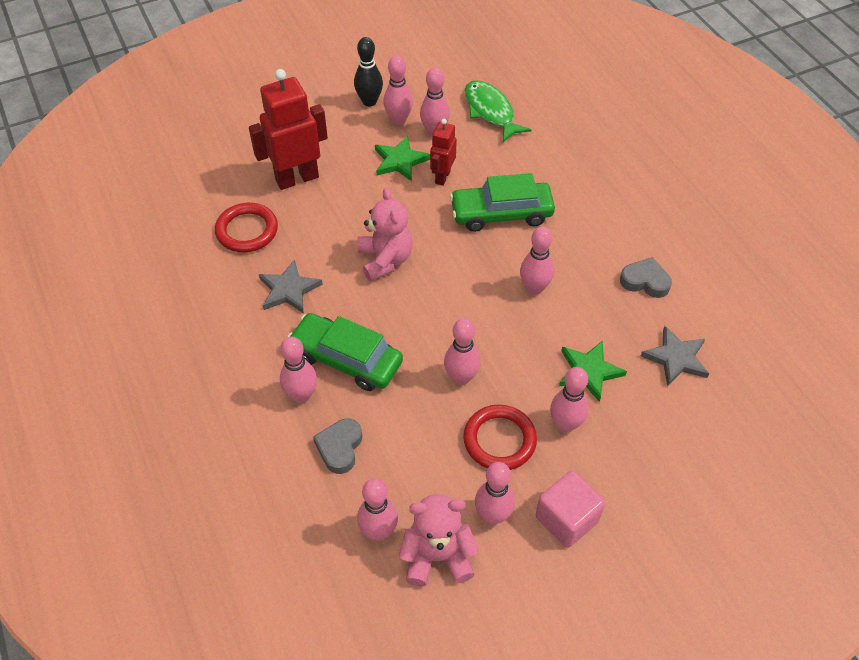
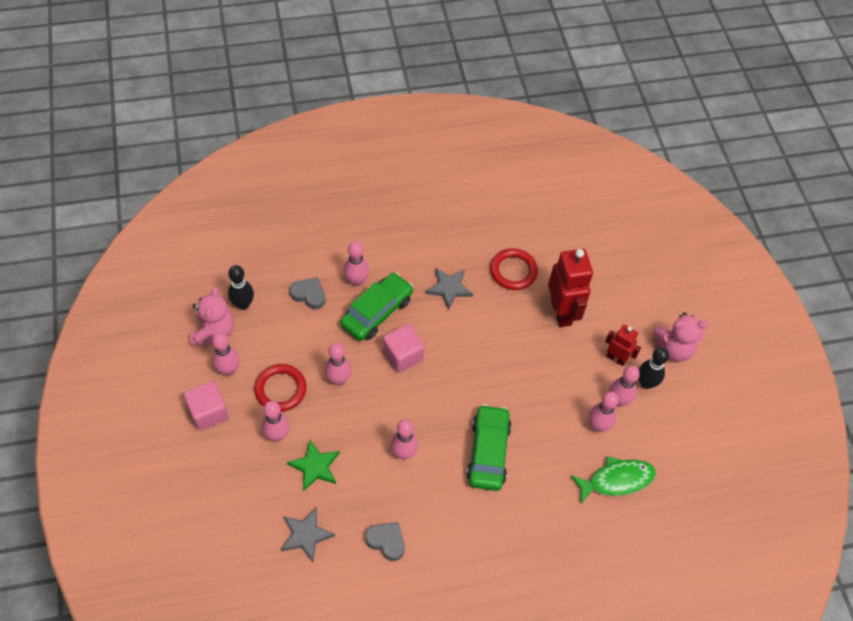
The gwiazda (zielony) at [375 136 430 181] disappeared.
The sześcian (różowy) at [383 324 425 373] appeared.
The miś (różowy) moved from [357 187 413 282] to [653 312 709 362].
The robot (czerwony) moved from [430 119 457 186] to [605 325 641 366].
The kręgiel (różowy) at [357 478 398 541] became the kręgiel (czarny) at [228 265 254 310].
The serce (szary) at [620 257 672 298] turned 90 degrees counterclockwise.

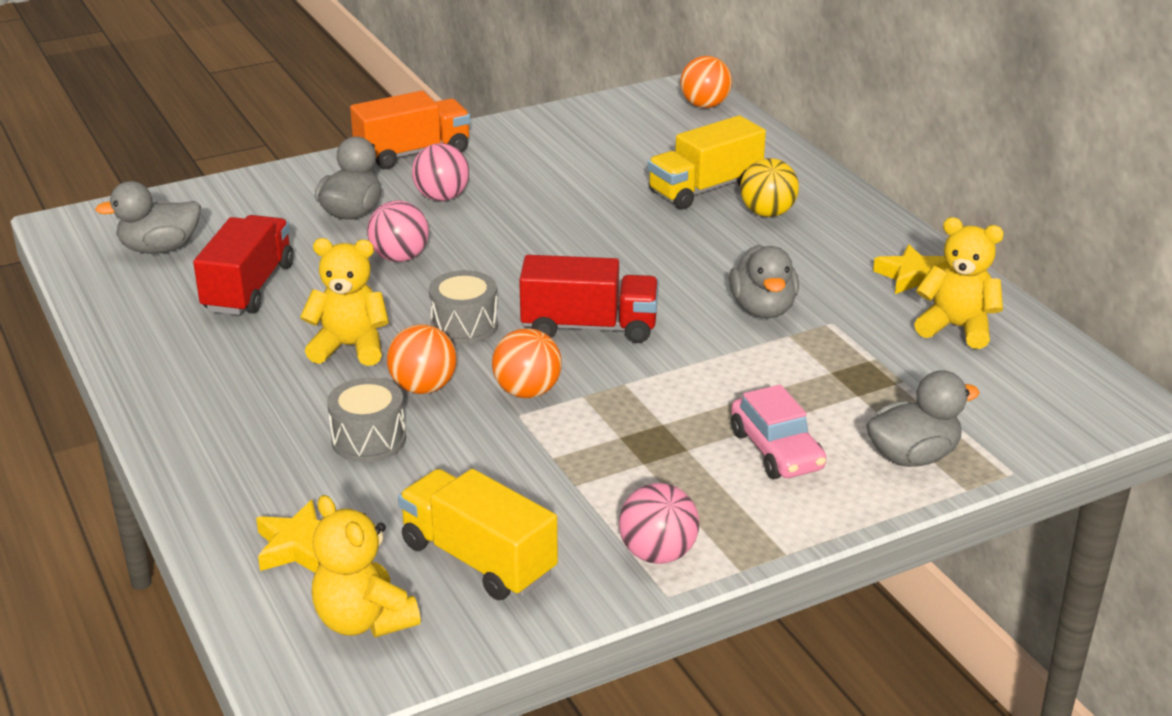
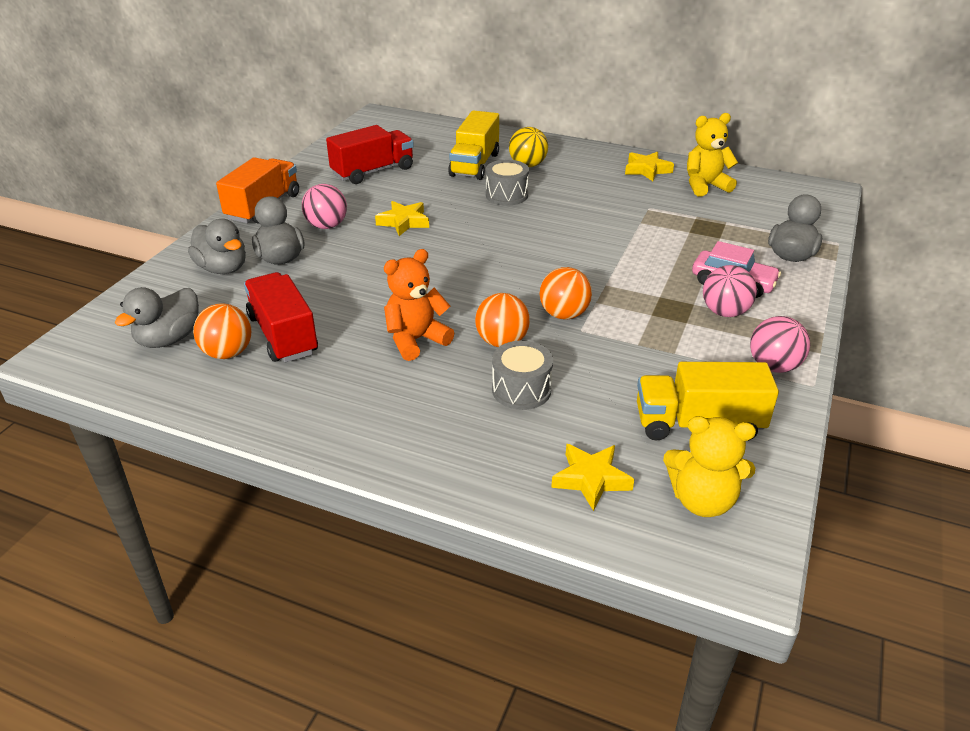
The gwiazda (żółty) at [375 201 429 236] appeared.
The piłka (różowy) moved from [367 200 429 262] to [703 265 757 317].
The bęben (szary) moved from [429 270 498 344] to [486 160 529 205].
The ciężarówka (czerwony) moved from [519 255 659 343] to [326 125 414 184].
The piłka (pomarańczowy) moved from [680 56 732 108] to [193 304 252 359].
The kaczka (szary) moved from [729 245 799 318] to [188 219 246 274].
The miś (żółty) at [300 238 389 366] became the miś (pomarańczowy) at [384 249 454 361].

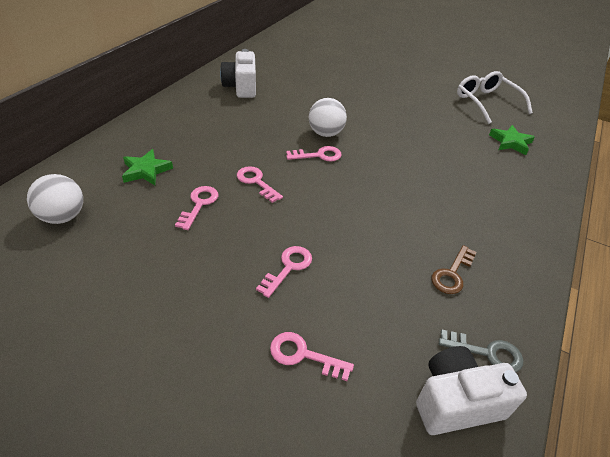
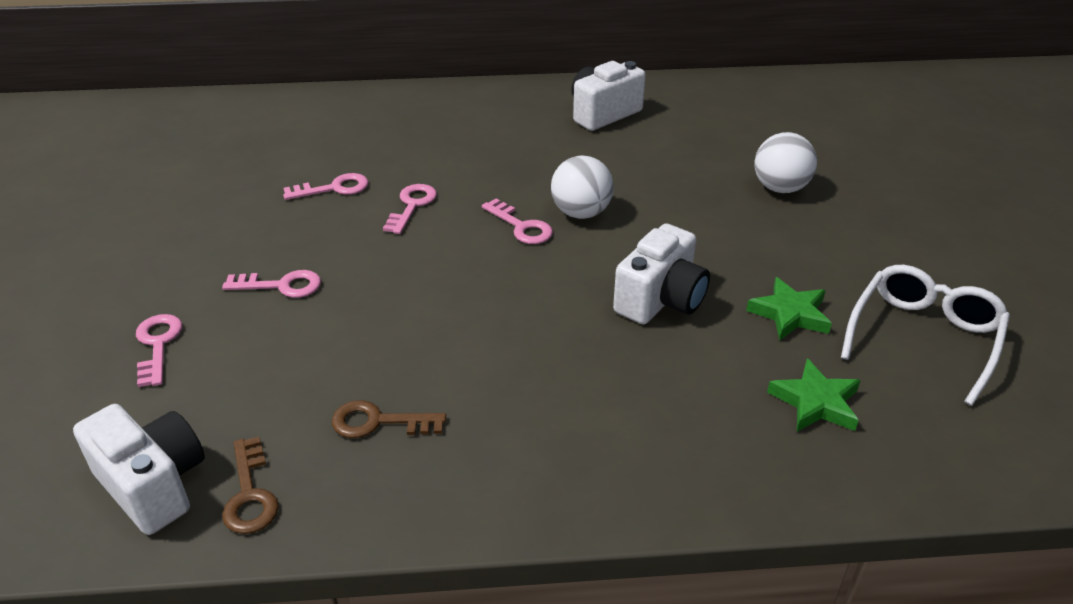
The aparat fotograficzny (biały) at [613 223 710 324] appeared.
The piłka (biały) moved from [27 174 83 224] to [755 132 817 193].
The gwiazda (zielony) moved from [122 149 173 185] to [746 277 832 340].
The klucz (szary) at [439 330 523 373] became the klucz (brązowy) at [222 437 279 534].

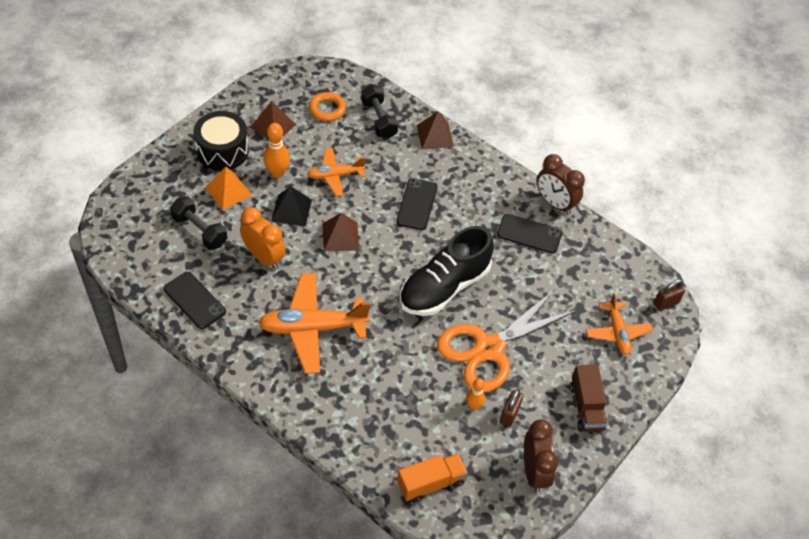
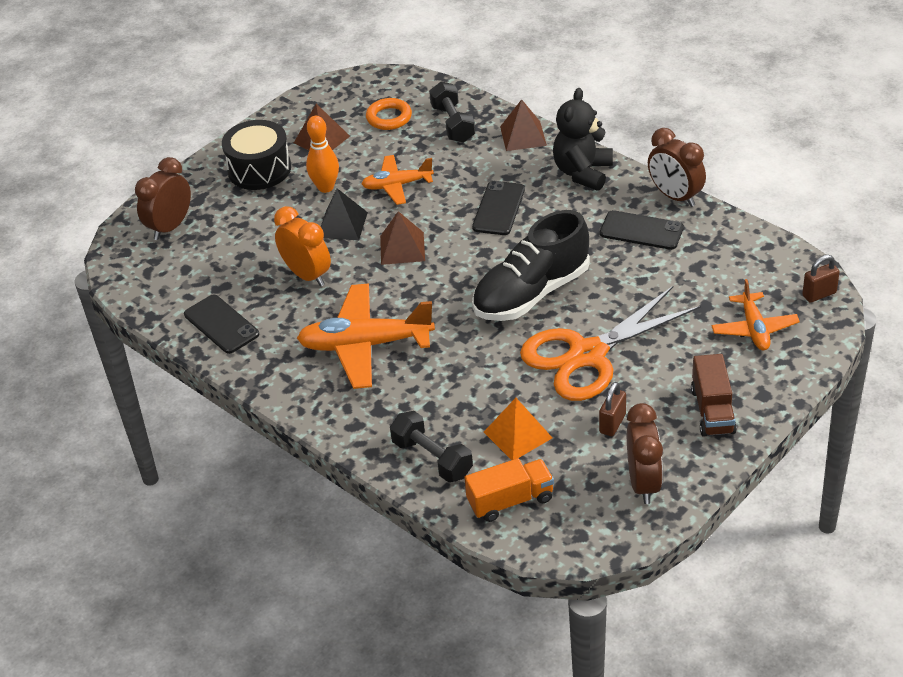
The kręgiel (pomarańczowy) at [466 378 485 410] disappeared.
The budzik (brązowy) at [135 157 191 240] appeared.
The miś (czarny) at [553 88 613 191] appeared.
The hantel (czarny) moved from [170 196 228 250] to [390 411 473 482].
The piramida (pomarańczowy) moved from [205 167 252 210] to [484 398 552 460].

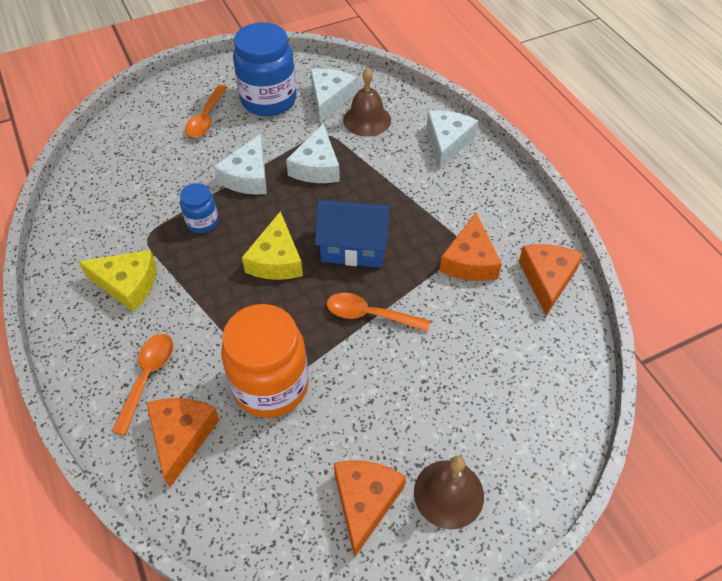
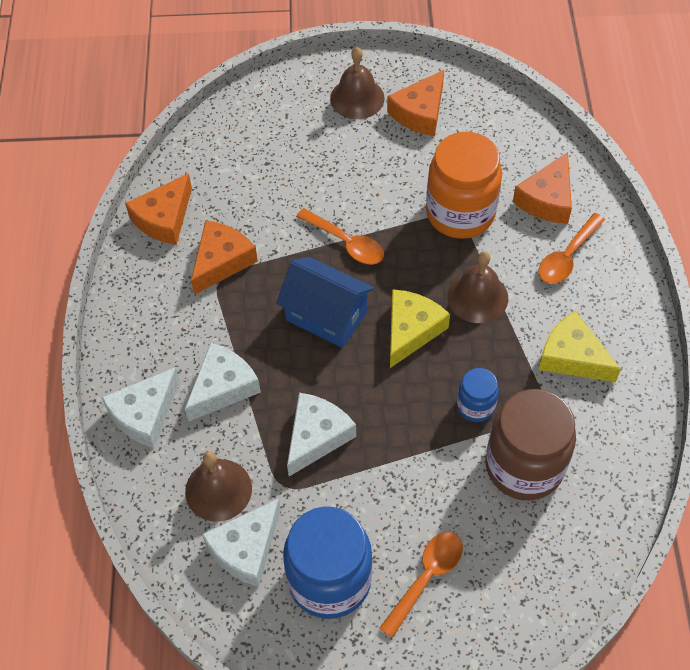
The dzwonek (brązowy) at [447 251 508 323] appeared.
The słoik (brązowy) at [485 389 576 500] appeared.
The ser (biały) moved from [214 134 267 195] to [185 342 261 422].

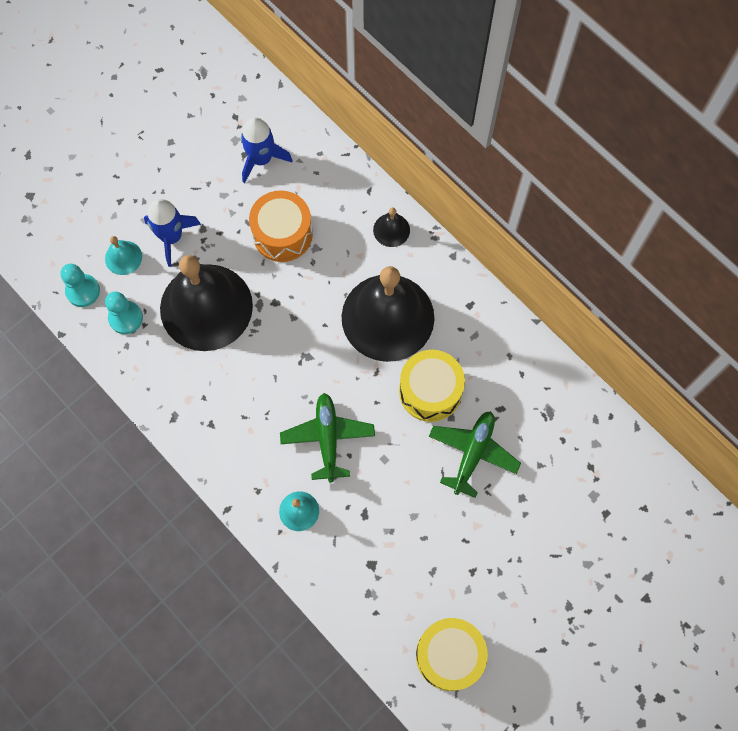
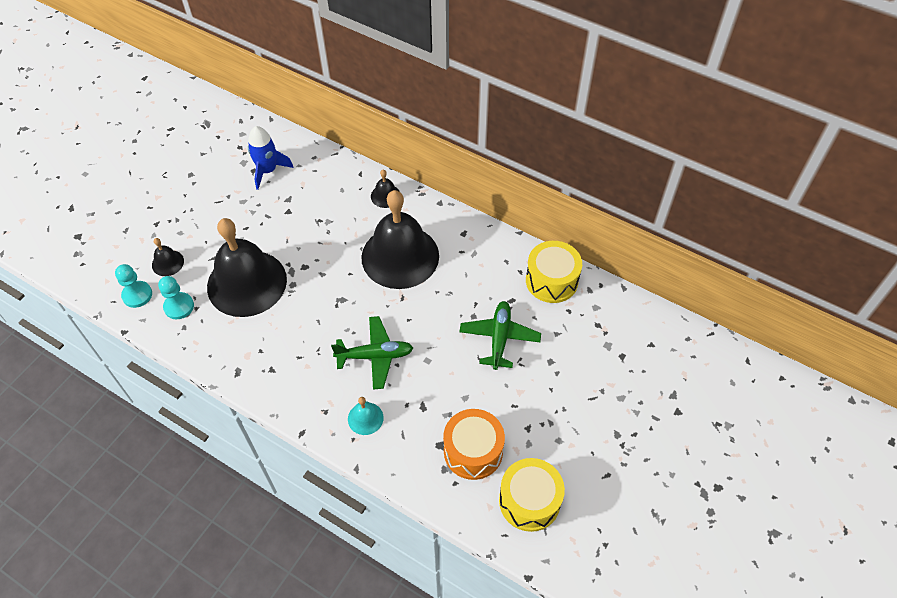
The rakieta (niebieski) at [144 199 201 267] disappeared.
The bęben (pomarańczowy) moved from [249 190 313 262] to [443 409 505 480].
The bęben (żółty) moved from [399 350 465 422] to [526 241 582 303].
The dzwonek (turkusowy) at [105 236 142 275] became the dzwonek (czarny) at [152 238 184 276].
The samolot (zielony) at [280 393 375 483] turned 105 degrees clockwise.

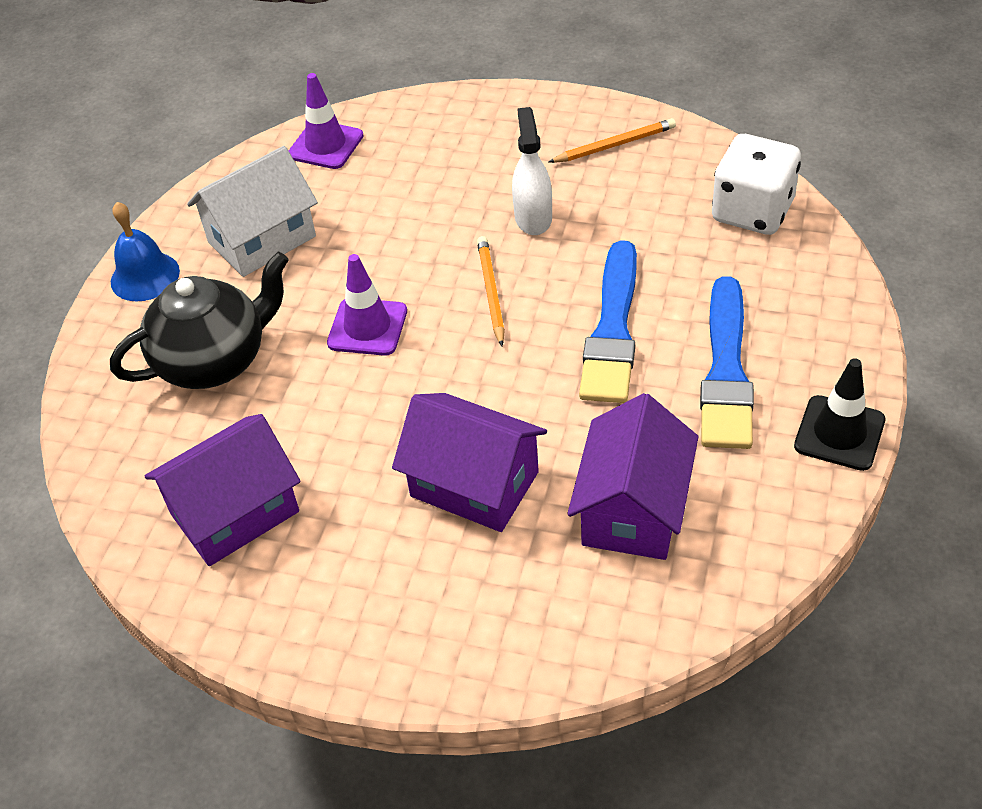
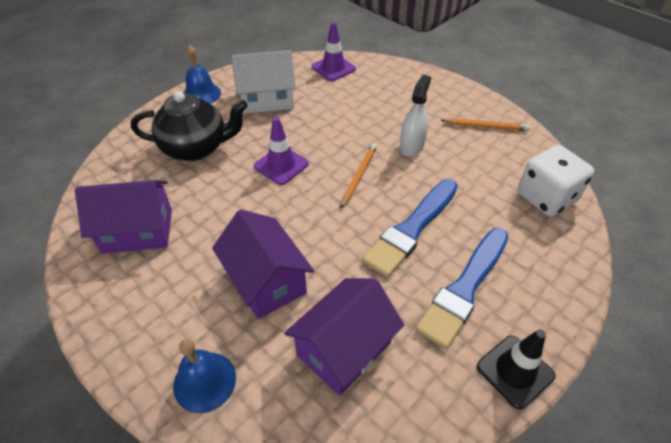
The dzwonek (niebieski) at [173 339 236 413] appeared.

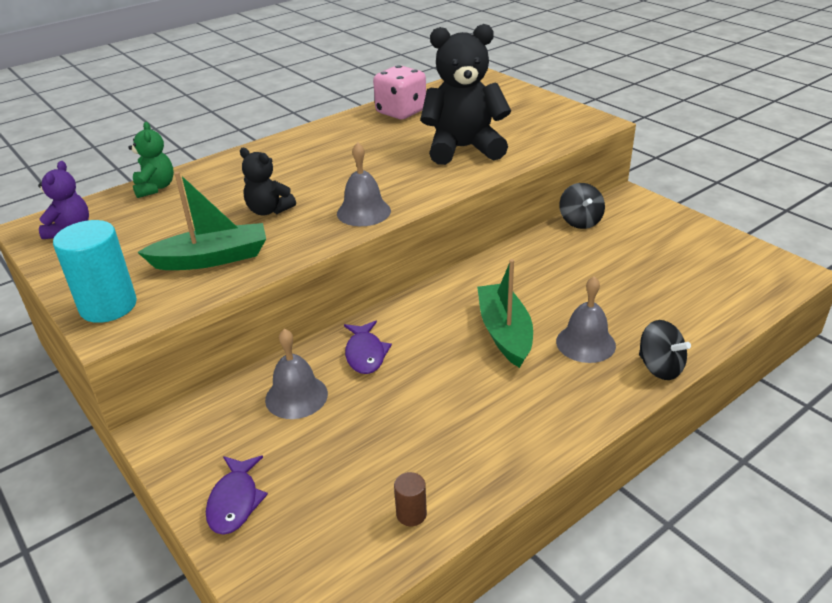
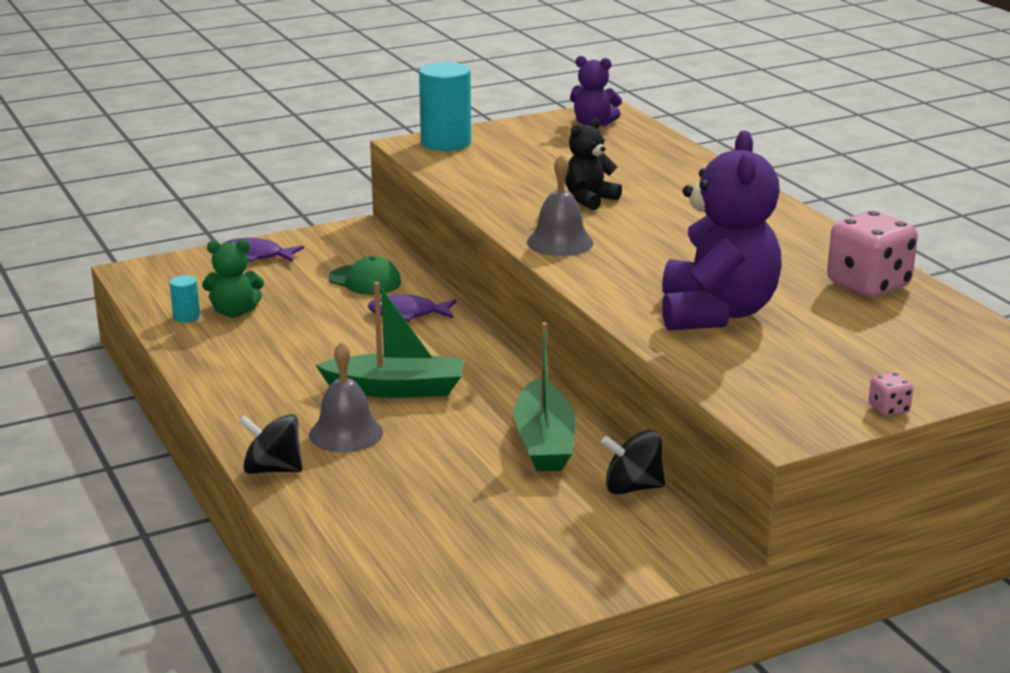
The kostka do gry (różowy) at [868 372 913 416] appeared.
The miś (zielony) moved from [128 122 174 198] to [202 239 264 317].
The łódka (zielony) moved from [137 172 266 270] to [514 322 576 471].
The dzwonek (szary) at [265 329 328 419] was replaced by the czapka (zielony) at [329 256 401 295].
The walec (brązowy) at [394 472 427 526] became the walec (turkusowy) at [170 275 200 322].
The miś (czarny) at [420 24 511 165] became the miś (fioletowy) at [662 131 782 331].
The bączek (czarny) at [639 320 691 380] turned 45 degrees clockwise.

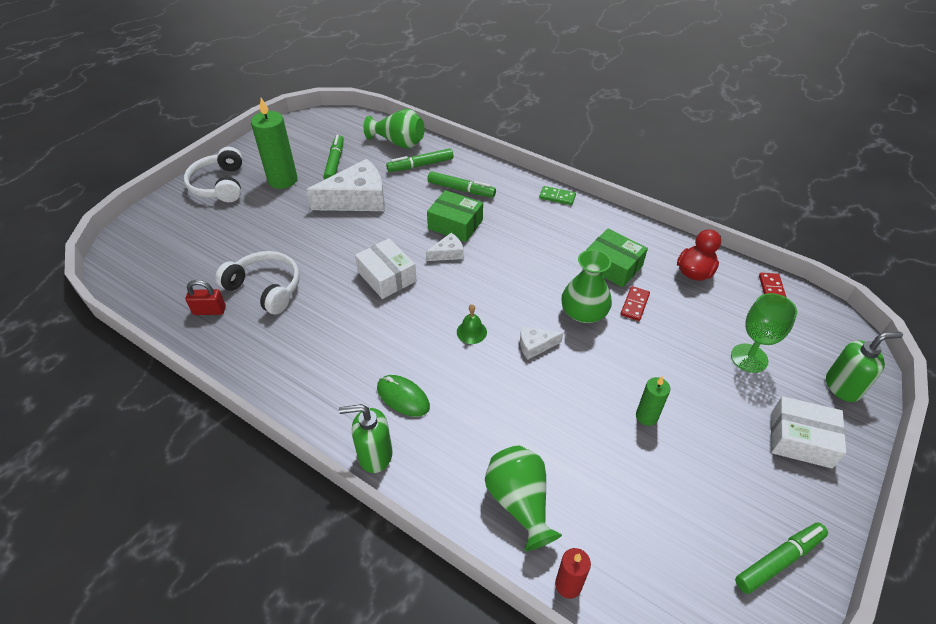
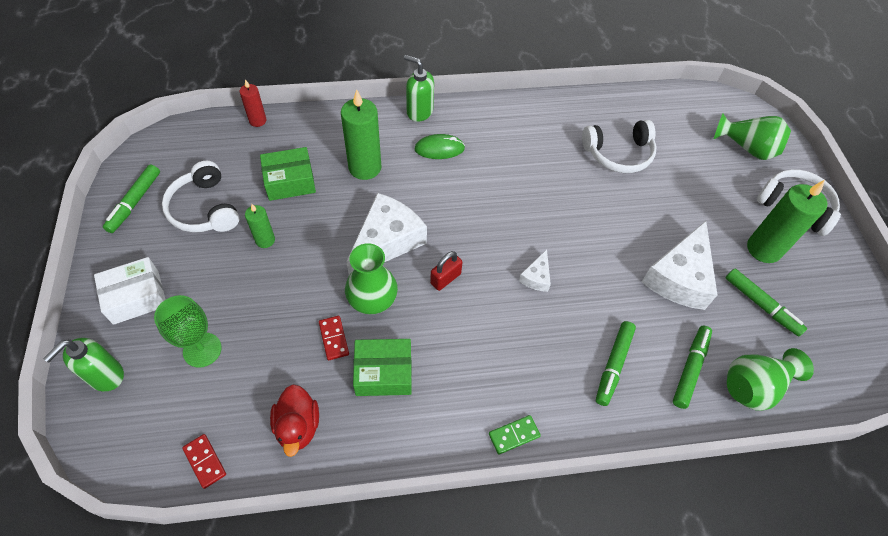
The pudełko (biały) at [355 238 417 299] disappeared.
The dzwonek (zielony) at [457 304 487 344] disappeared.
The słuchawki (biały) at [162 161 239 232] appeared.
The świeca (zielony) at [341 89 382 180] appeared.
The kłódka (czerwony) moved from [185 280 226 315] to [430 251 463 291].
The pudełko (zielony) moved from [427 190 483 242] to [260 147 316 201].
The wazon (zielony) moved from [485 446 562 551] to [714 114 791 160].
The dozownik mydła (zielony) at [339 404 393 473] turned 105 degrees counterclockwise.
The flamaster (zielony) at [428 171 496 197] turned 45 degrees counterclockwise.
The ser (biały) at [520 326 563 360] changed to 2.13 times the size.

